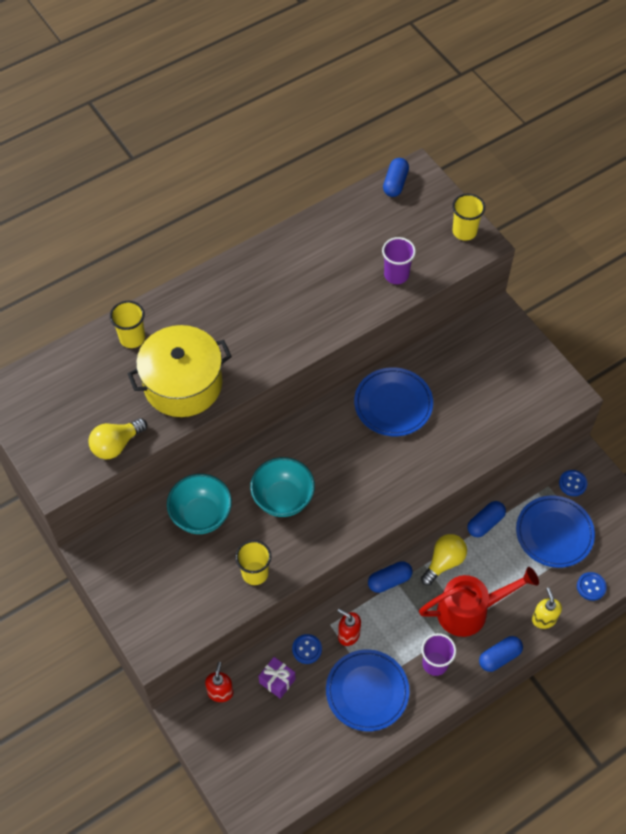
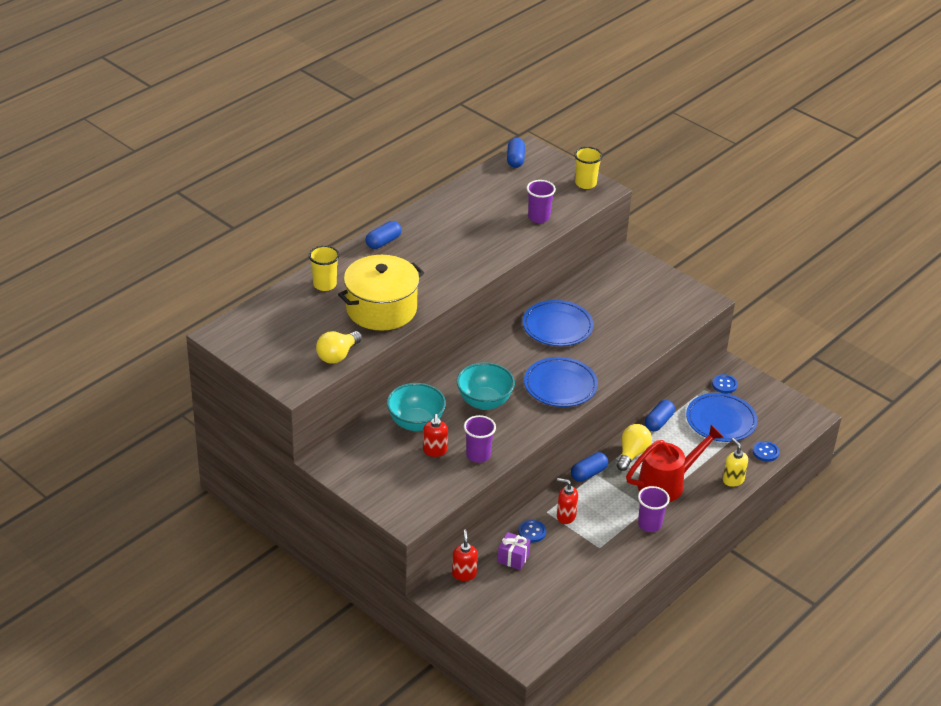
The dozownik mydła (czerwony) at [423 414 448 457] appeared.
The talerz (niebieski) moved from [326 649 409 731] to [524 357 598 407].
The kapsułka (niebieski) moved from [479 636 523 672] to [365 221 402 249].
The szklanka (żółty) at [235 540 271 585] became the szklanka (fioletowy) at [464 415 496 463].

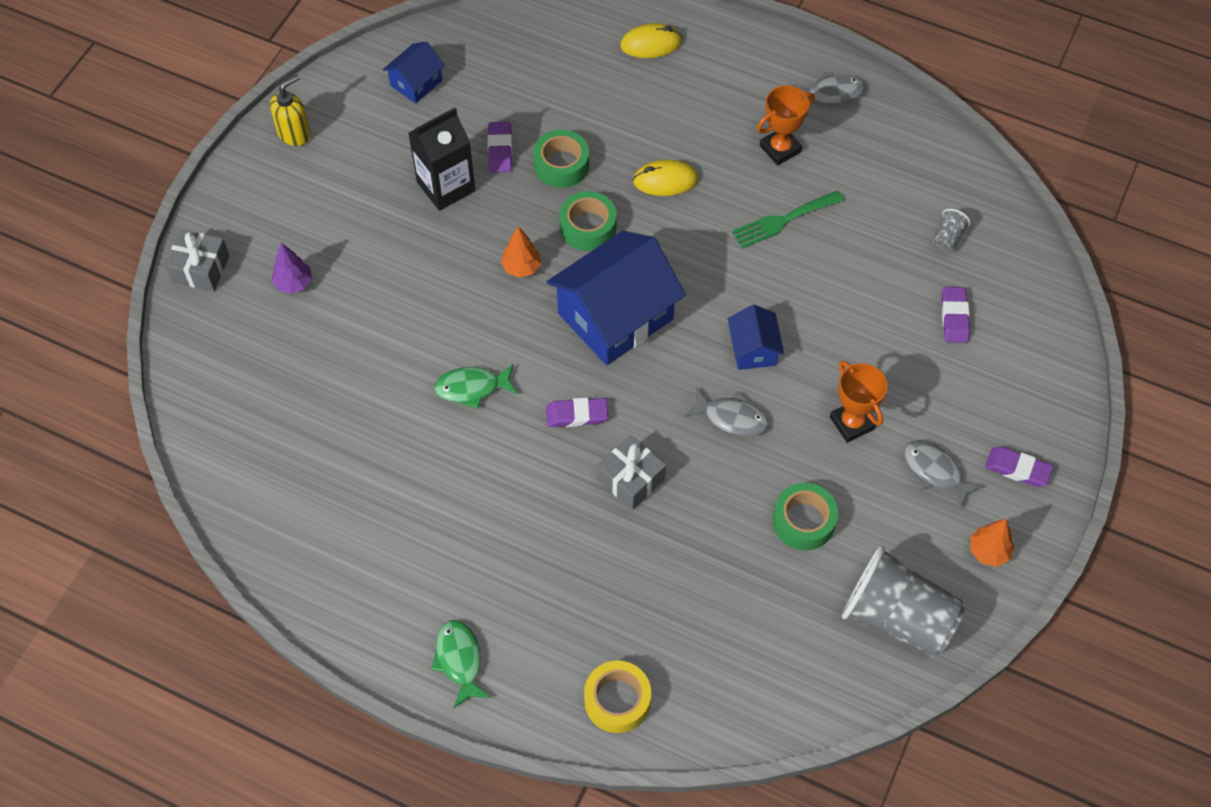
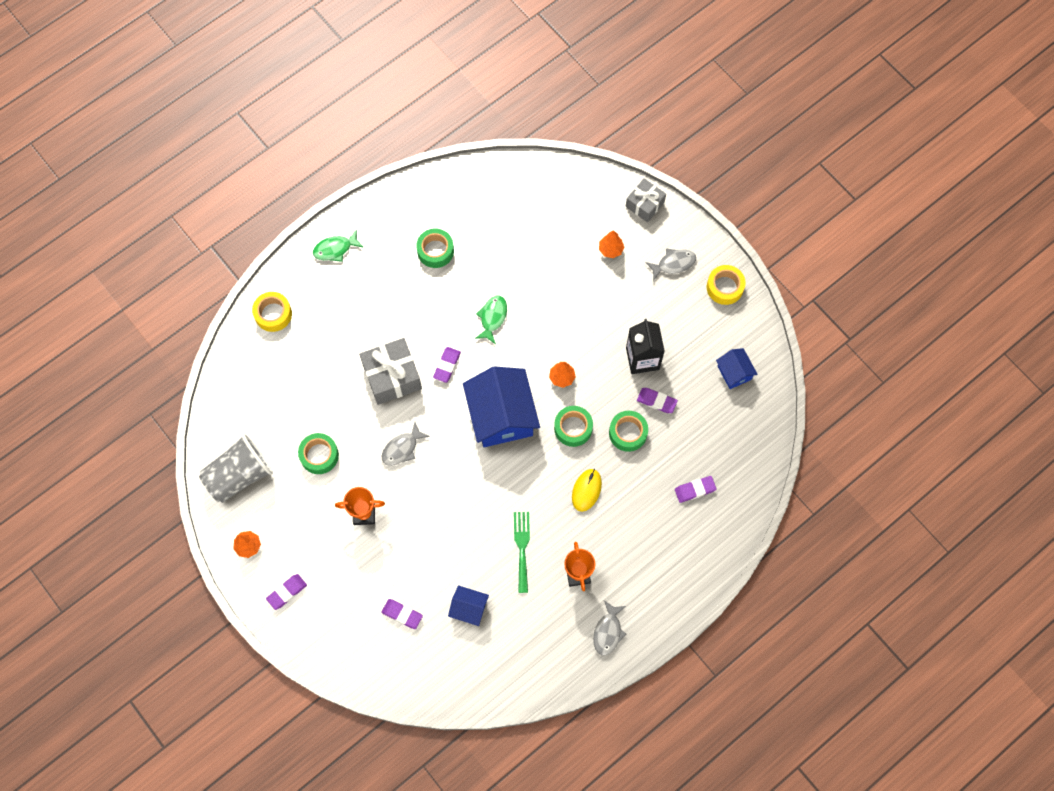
The myszka (żółty) at [620 23 682 58] disappeared.
The szklanka (szary) at [933 209 970 252] disappeared.
The taśma klejąca (zielony) at [416 228 454 268] appeared.
The gumka do mazania (fioletowy) at [675 476 717 503] appeared.
The domek (niebieski) moved from [728 305 784 370] to [448 585 489 626].
The ryba (szary) moved from [905 441 984 509] to [646 249 696 281].
The dozownik mydła (żółty) at [270 74 310 146] was replaced by the taśma klejąca (żółty) at [706 265 746 305].
The drzewko (fioletowy) at [271 243 312 294] became the drzewko (pomarańczowy) at [599 230 624 258].
The ryba (zielony) at [431 620 491 708] turned 150 degrees clockwise.
The prezent (szary) at [597 435 666 510] changed to 1.58 times the size.

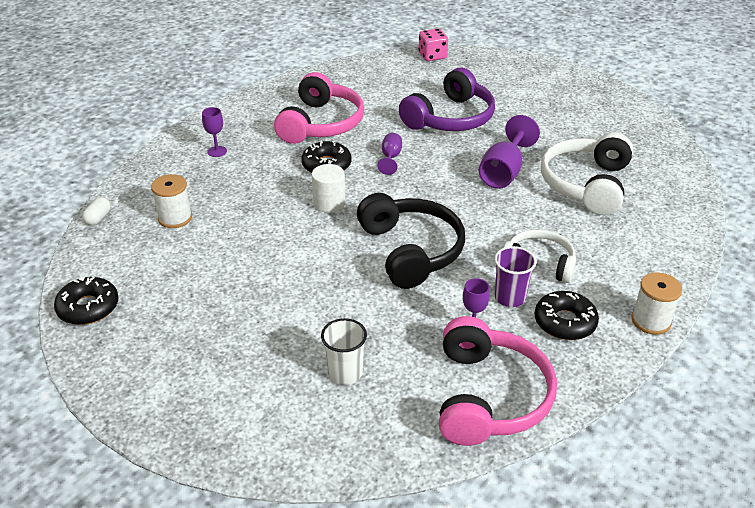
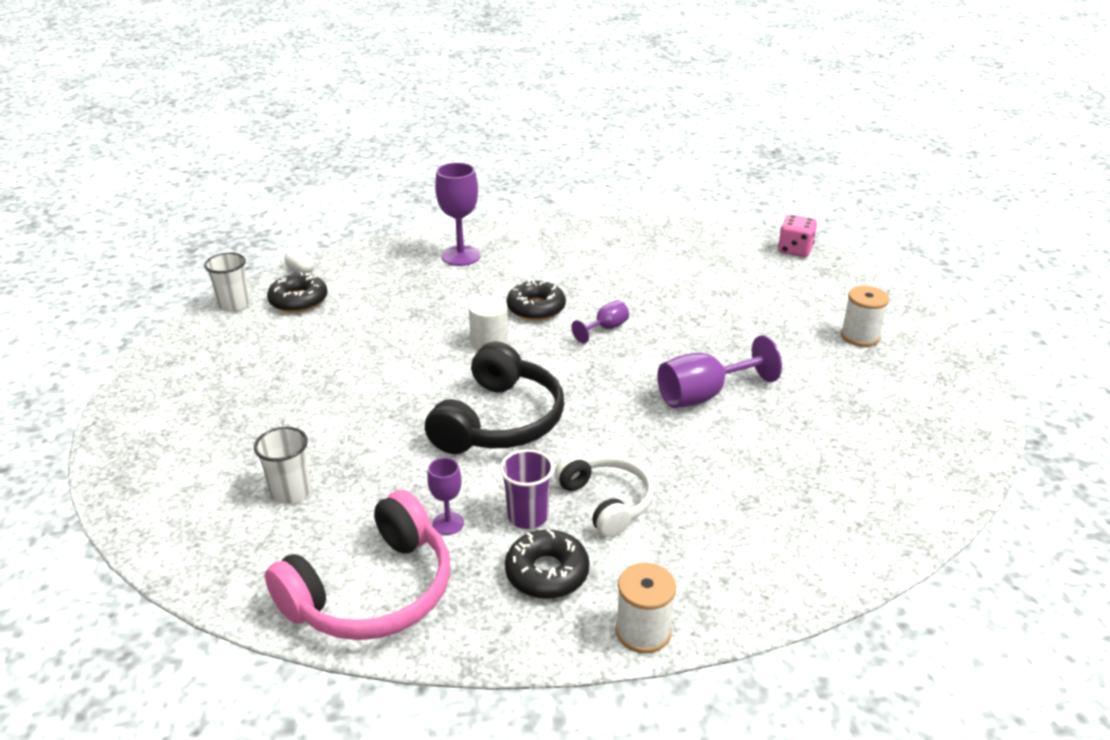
The słuchawki (różowy) at [274 72 364 144] disappeared.
The słuchawki (fioletowy) at [399 68 495 131] disappeared.
The słuchawki (biały) at [541 132 633 215] disappeared.
The szklanka (biały) at [204 253 250 312] appeared.
The donut (czarny) moved from [54 276 119 325] to [267 273 328 313].
The szpulka (biały) moved from [151 174 192 228] to [841 286 889 347].
The kapsułka (biały) at [82 197 111 226] turned 75 degrees clockwise.
The kielich (fioletowy) at [202 107 227 157] changed to 1.83 times the size.

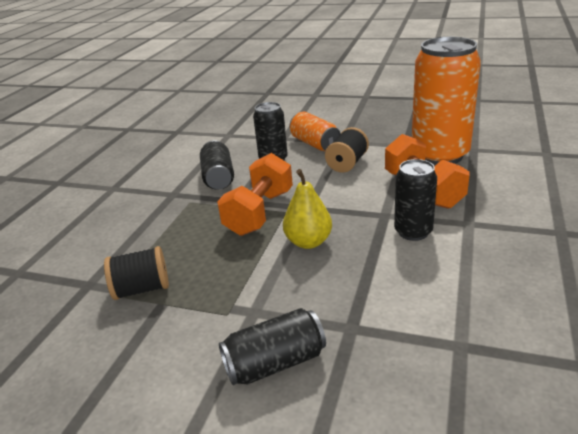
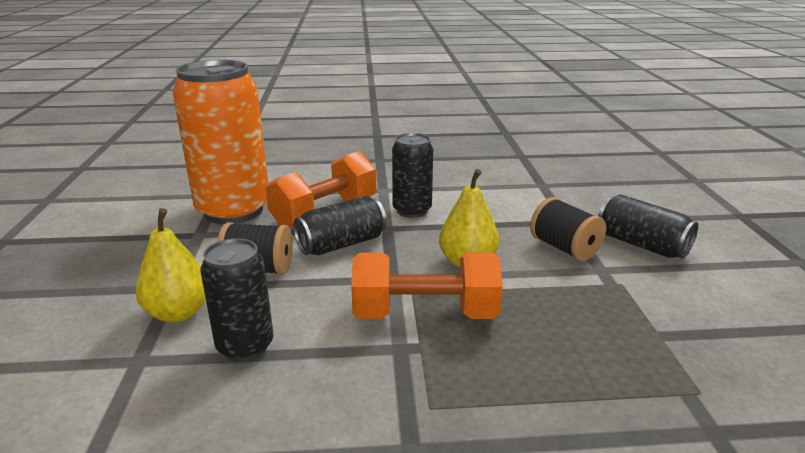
The szpulka (czarny) moved from [104 246 169 300] to [530 197 606 261].
The puszka (czarny) moved from [200 140 234 190] to [293 196 387 255].
The puszka (pomarańczowy) at [290 112 341 151] was replaced by the gruszka (żółty) at [135 208 206 322].

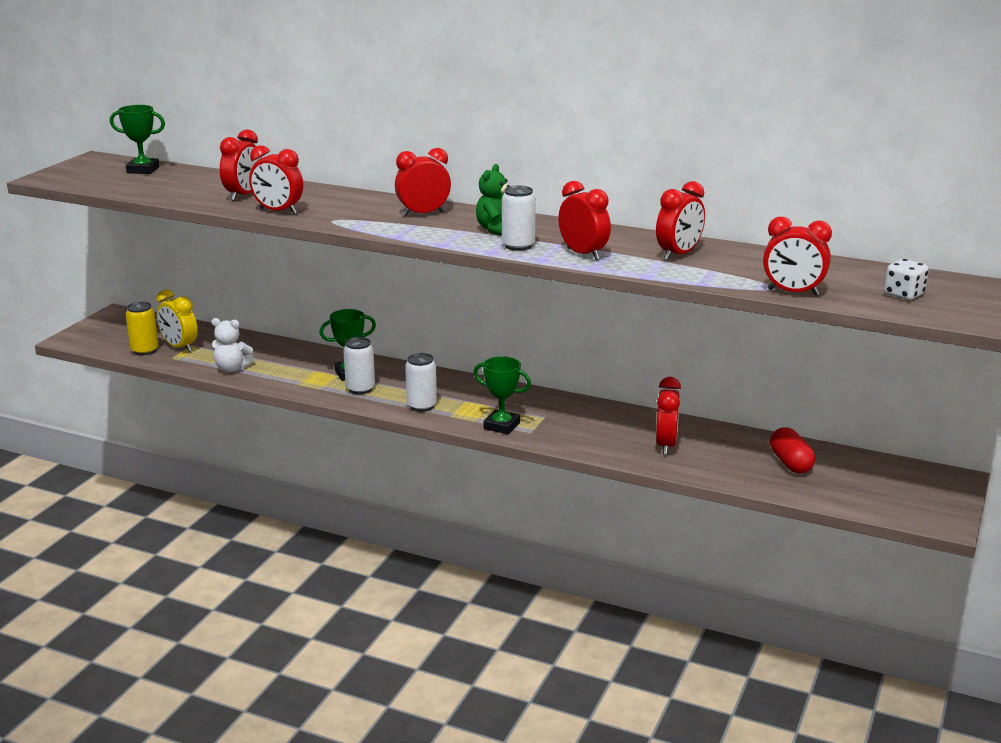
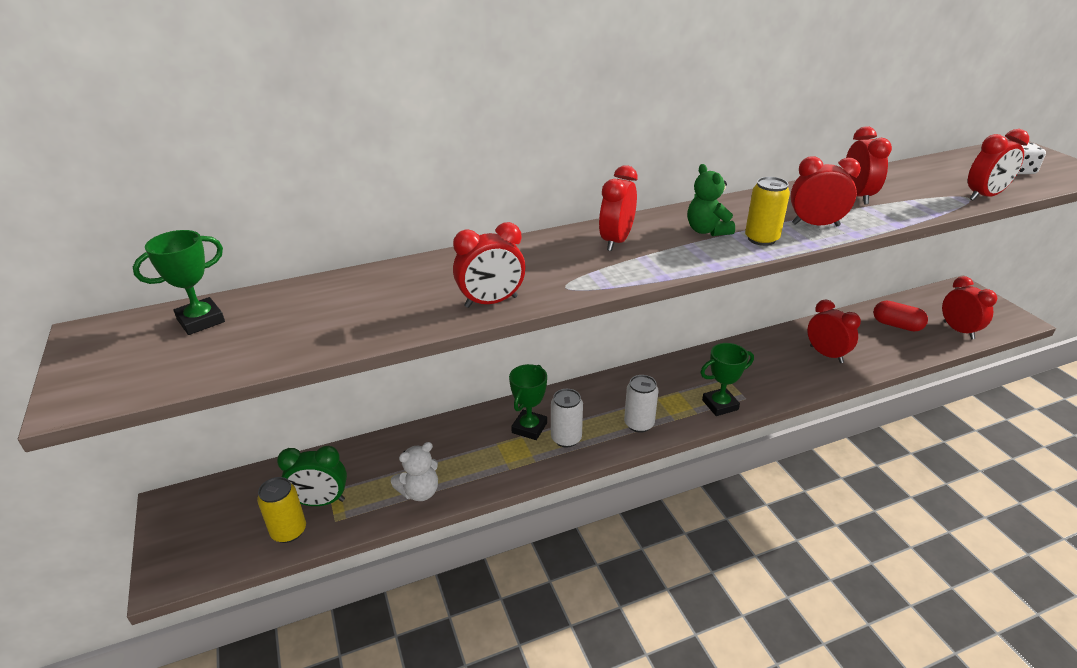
The budzik (czerwony) moved from [220 129 261 201] to [942 276 997 339].
The budzik (żółty) at [156 289 198 352] became the budzik (zielony) at [277 446 347 506].
The puszka (biały) at [502 186 536 251] became the puszka (żółty) at [745 177 790 246].

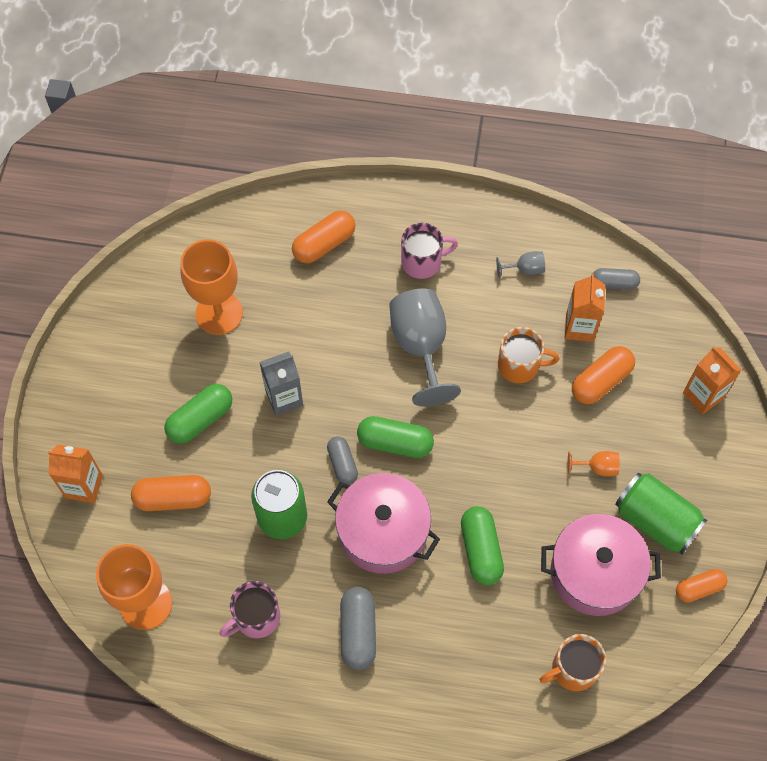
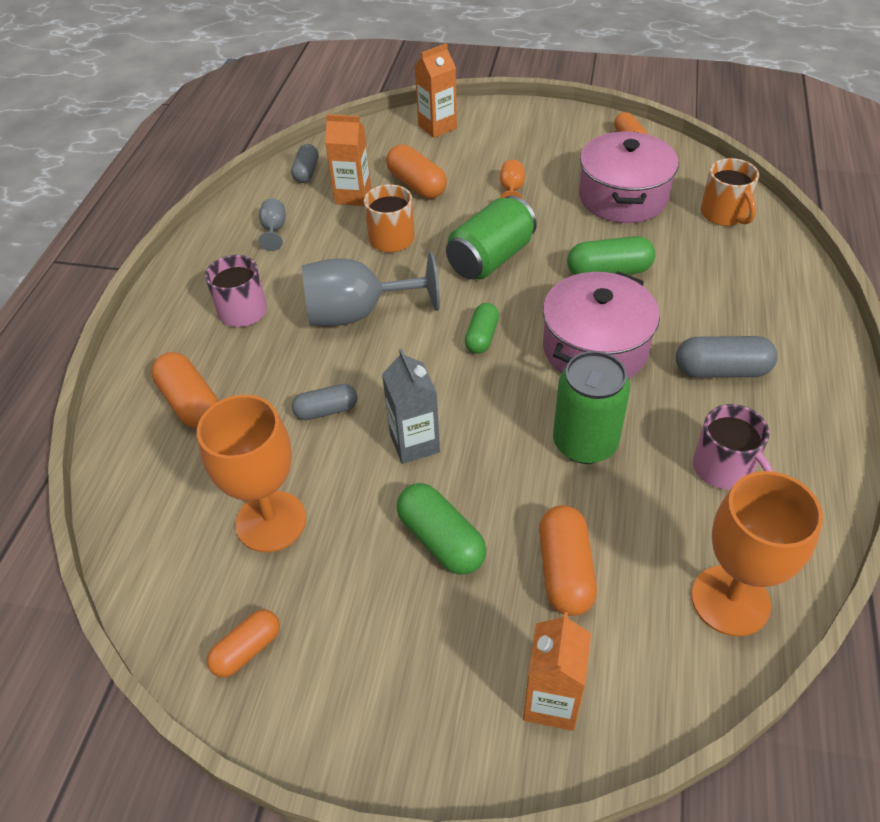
The kapsułka (pomarańczowy) at [207 609 280 677] appeared.
The kapsułka (szary) moved from [327 436 358 485] to [292 384 358 420].
The puszka (zielony) moved from [615 473 707 554] to [446 196 537 279].
The kapsułka (zielony) at [357 416 434 458] changed to 0.66 times the size.

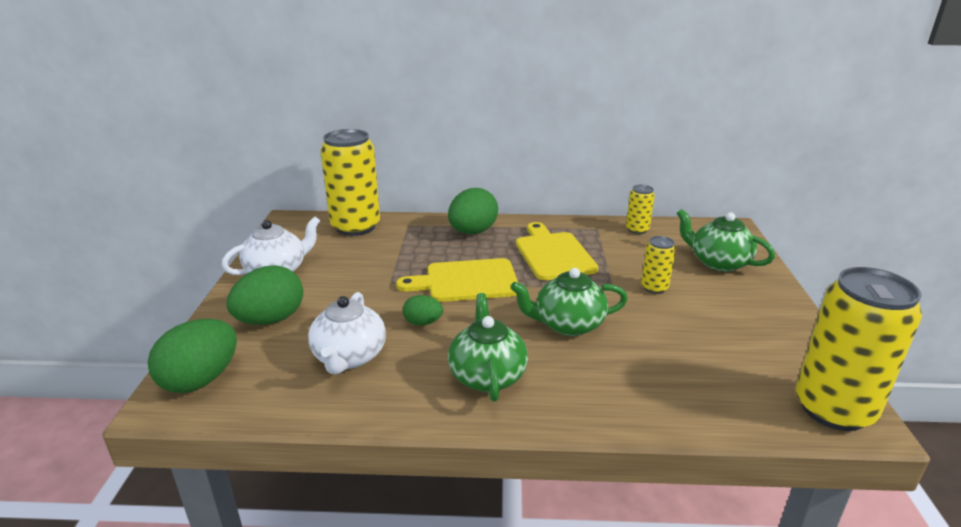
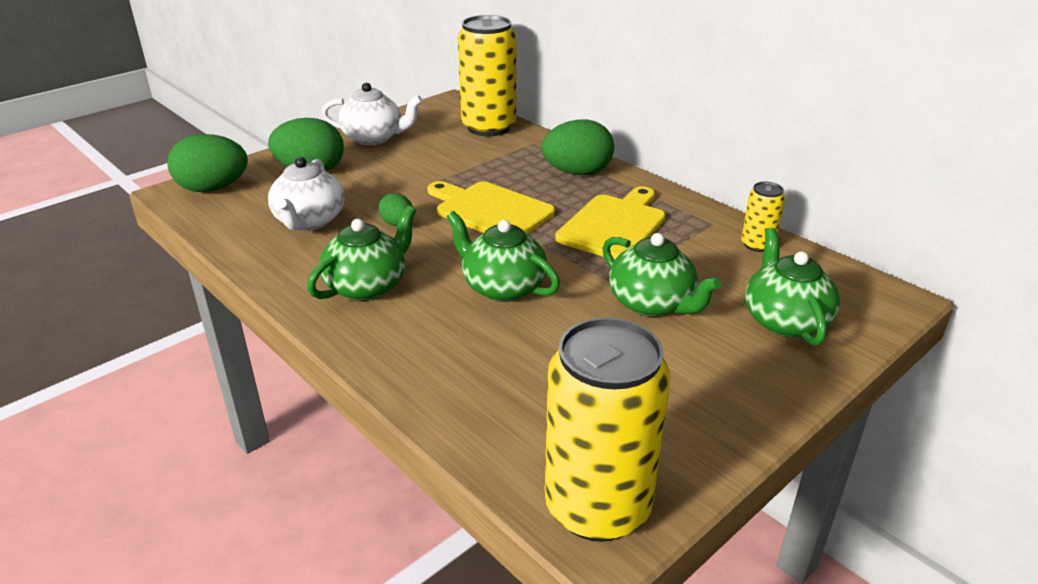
The puszka (żółty) at [641 236 676 294] was replaced by the imbryk (zielony) at [602 233 721 317].
The imbryk (biały) at [308 292 386 374] turned 45 degrees counterclockwise.

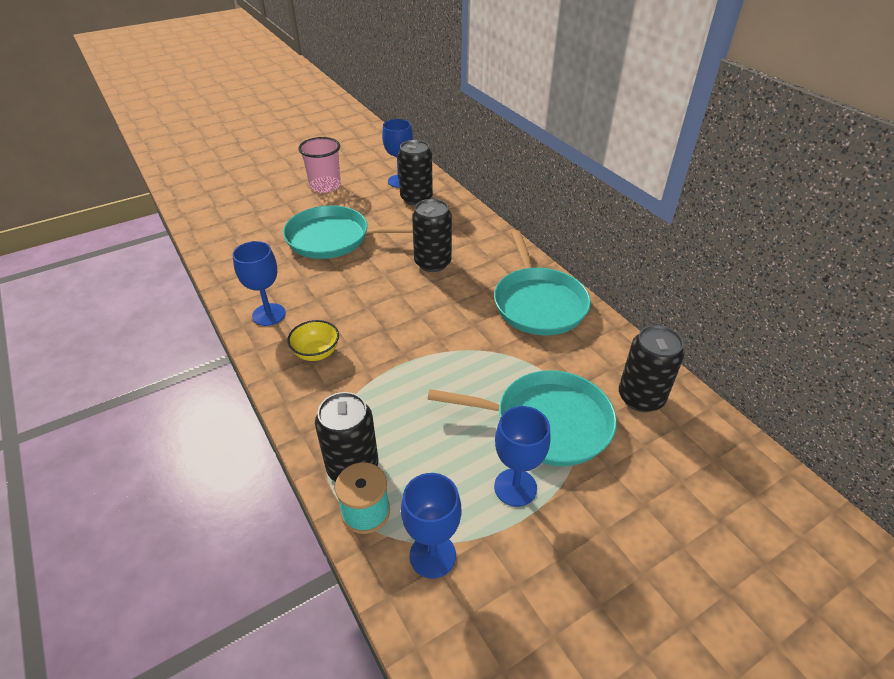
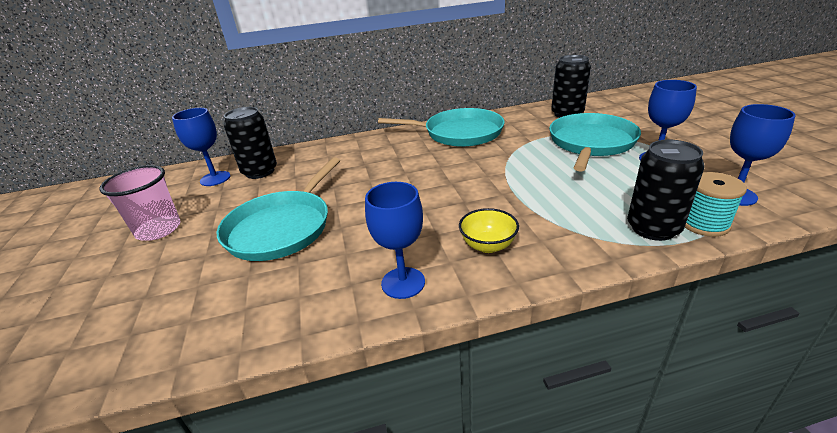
The puszka (czarny) at [412 199 452 272] disappeared.

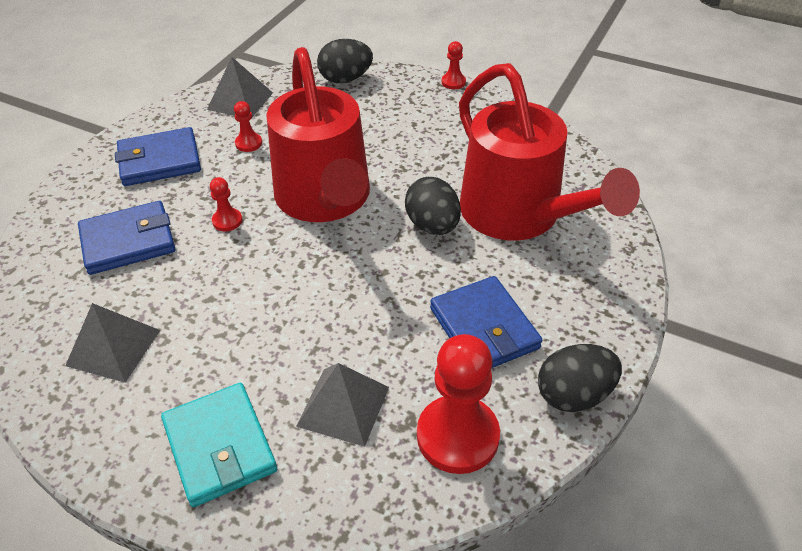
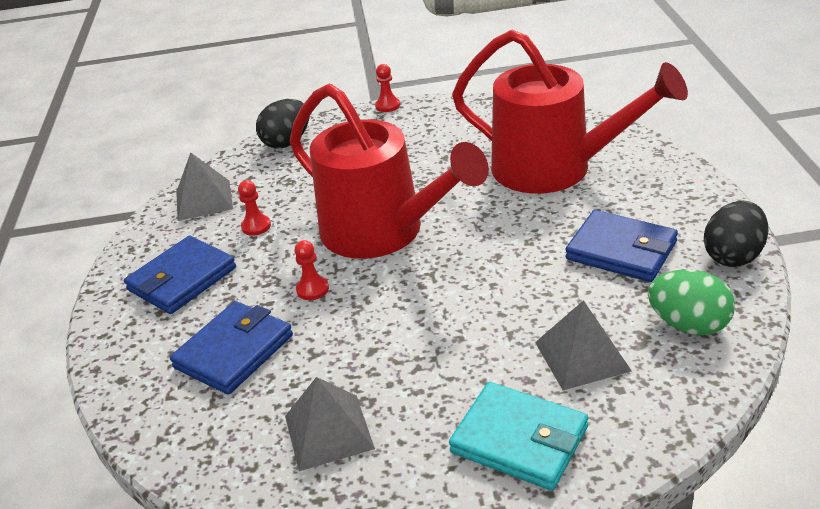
The jajko (czarny) at [405 177 461 235] disappeared.
The pionek (czerwony) at [417 334 500 474] was replaced by the jajko (zielony) at [648 269 735 335].

